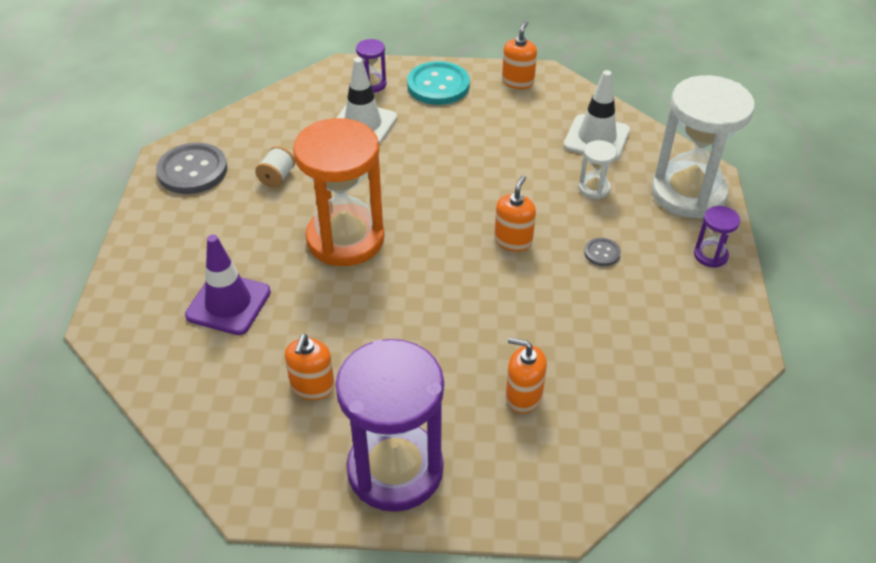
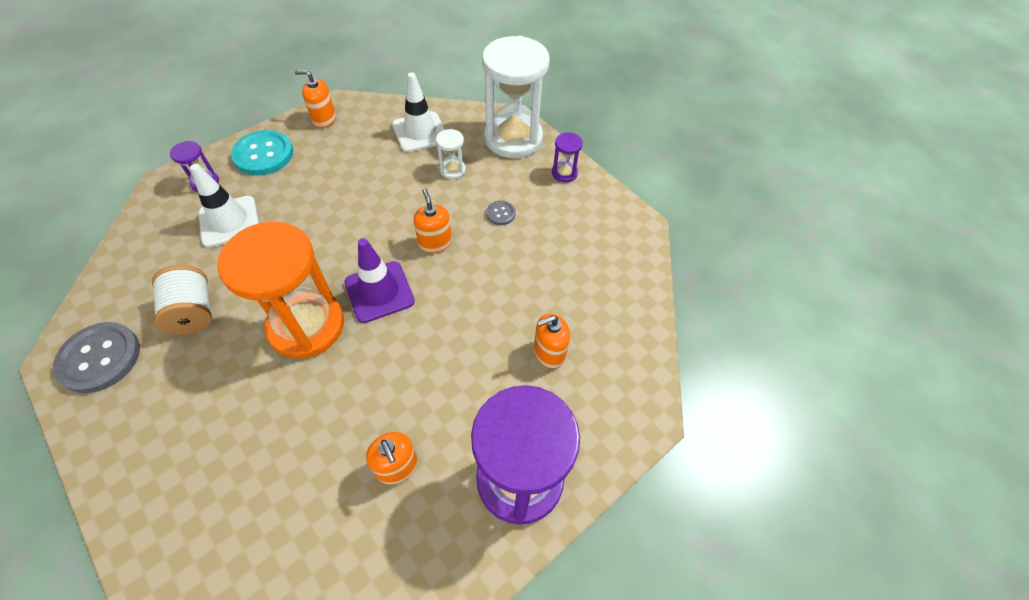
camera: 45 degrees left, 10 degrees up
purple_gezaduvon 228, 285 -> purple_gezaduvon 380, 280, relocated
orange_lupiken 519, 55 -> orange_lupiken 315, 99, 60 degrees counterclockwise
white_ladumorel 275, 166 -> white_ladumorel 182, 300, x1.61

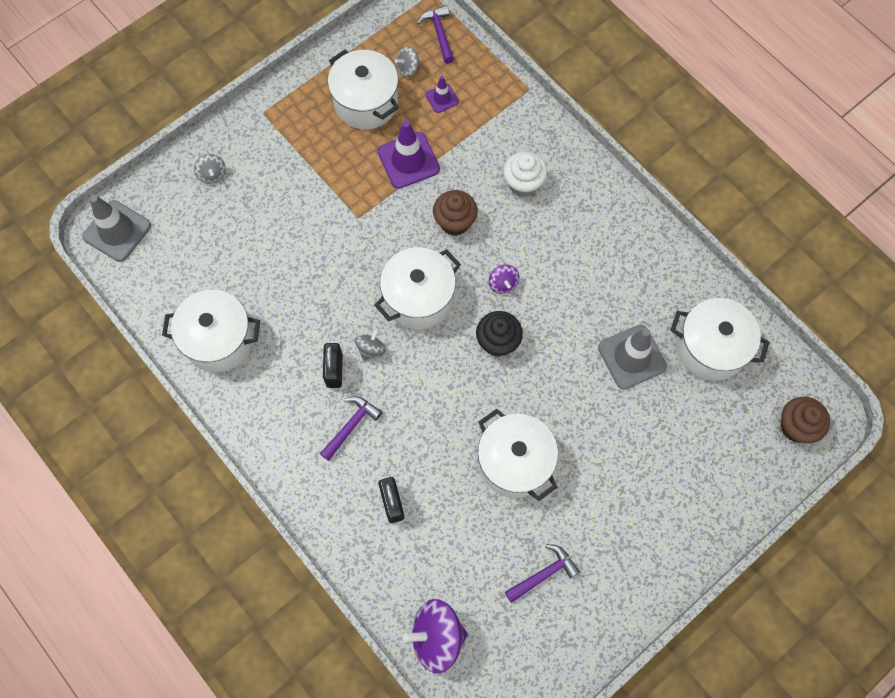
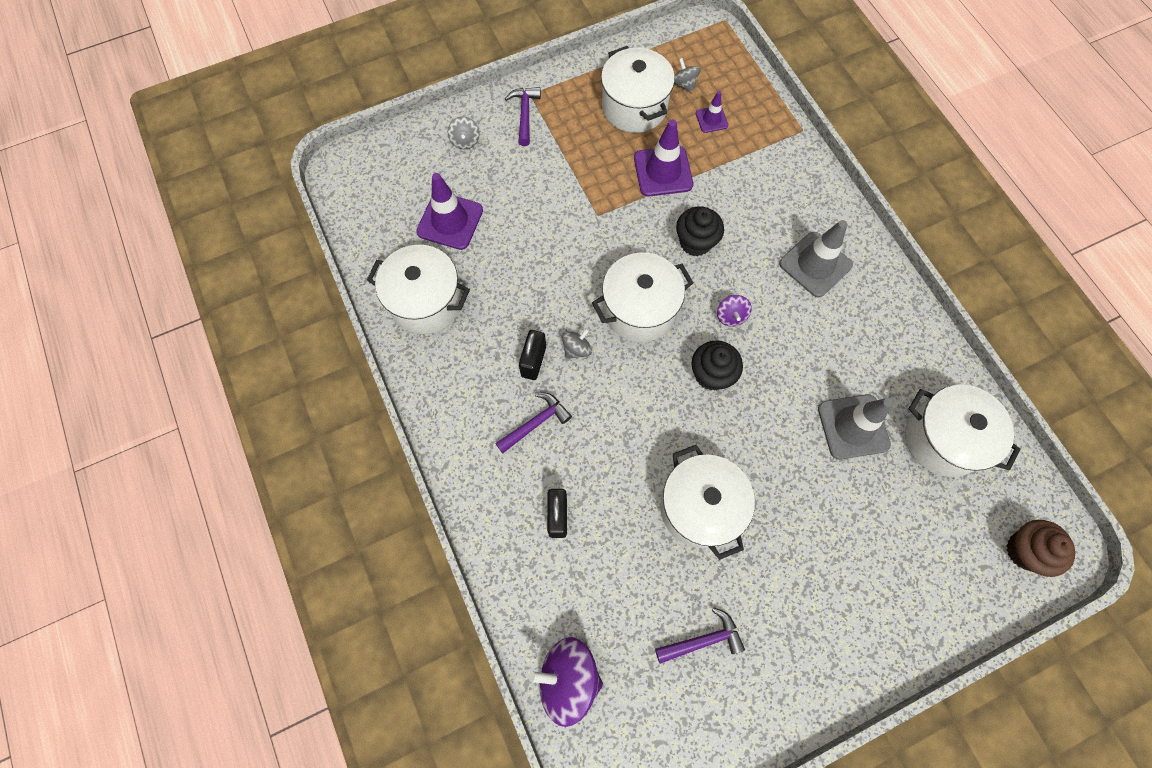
camera: 15 degrees right, 0 degrees up
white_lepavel 525, 174 -> none
none -> purple_gezaduvon 449, 211
grey_gezaduvon 116, 228 -> grey_gezaduvon 816, 258, relocated
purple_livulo 435, 34 -> purple_livulo 523, 116, relocated
brown_lepavel 455, 213 -> black_lepavel 700, 231
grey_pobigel 407, 61 -> grey_pobigel 687, 75, 75 degrees clockwise

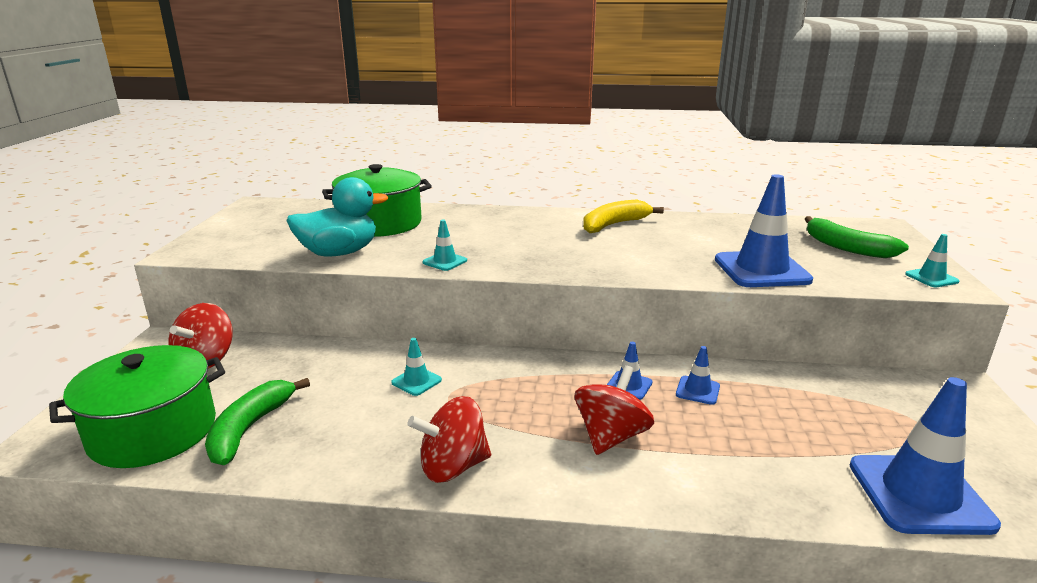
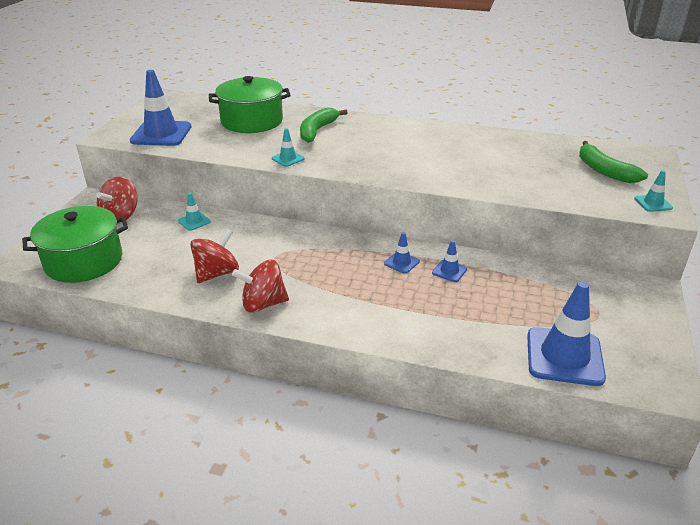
camera: 10 degrees right, 10 degrees up
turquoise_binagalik 337, 216 -> none
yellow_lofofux 623, 216 -> none
green_lofofux 257, 421 -> green_lofofux 324, 125, relocated
turquoise_gezaduvon 416, 367 -> turquoise_gezaduvon 194, 212, relocated
red_pobigel 614, 410 -> red_pobigel 214, 256, relocated
blue_gezaduvon 764, 230 -> blue_gezaduvon 161, 108, relocated

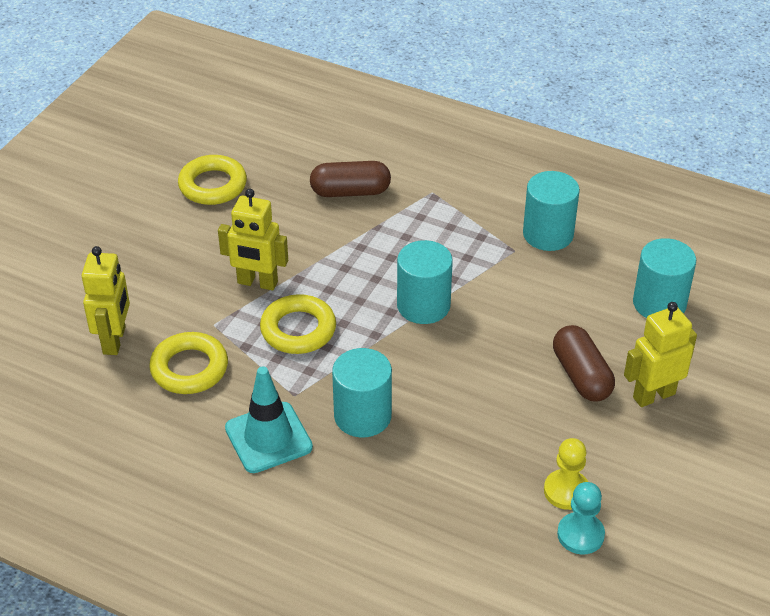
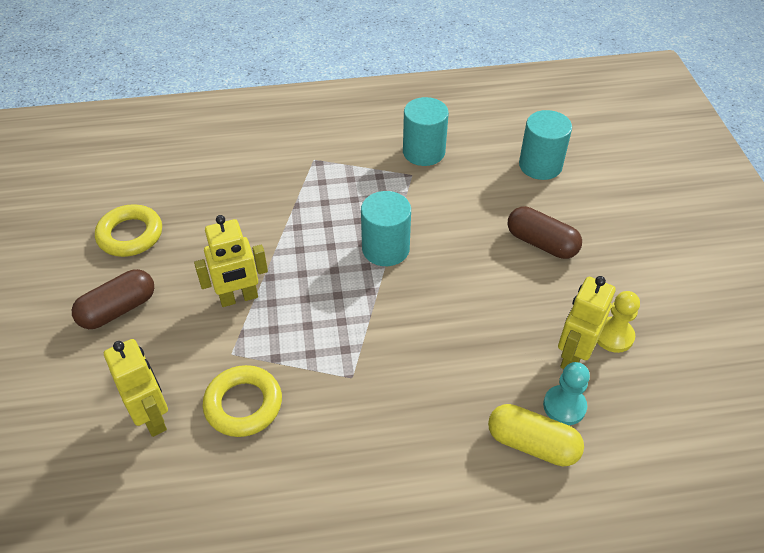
camera: 35 degrees left, 5 degrees up
turquoise_gezaduvon 269, 419 -> none
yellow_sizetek 298, 324 -> none
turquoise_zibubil 362, 392 -> none
none -> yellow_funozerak 536, 435
brown_funozerak 350, 179 -> brown_funozerak 113, 299, relocated
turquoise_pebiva 581, 518 -> turquoise_pebiva 566, 393, relocated
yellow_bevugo 660, 354 -> yellow_bevugo 587, 322, relocated

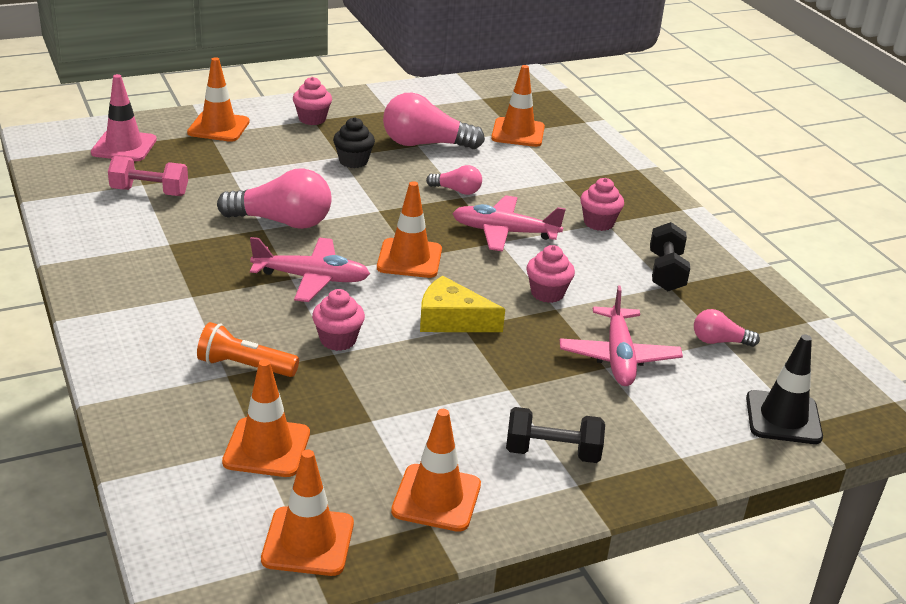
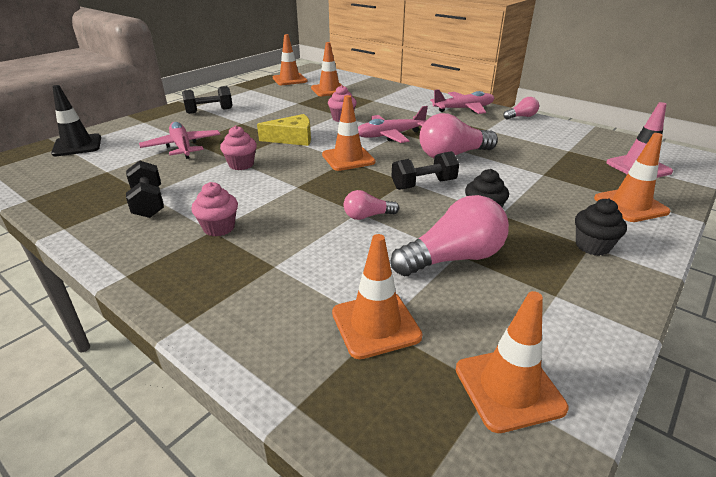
camera: 155 degrees right, 0 degrees up
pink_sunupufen 148, 176 -> none
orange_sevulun 248, 349 -> none
none -> black_sunupufen 425, 170
orange_gezaduvon 436, 470 -> orange_gezaduvon 512, 362, relocated
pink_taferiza 509, 223 -> pink_taferiza 462, 101, relocated
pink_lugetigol 727, 328 -> pink_lugetigol 521, 108, relocated
pink_lepavel 312, 101 -> black_lepavel 601, 227

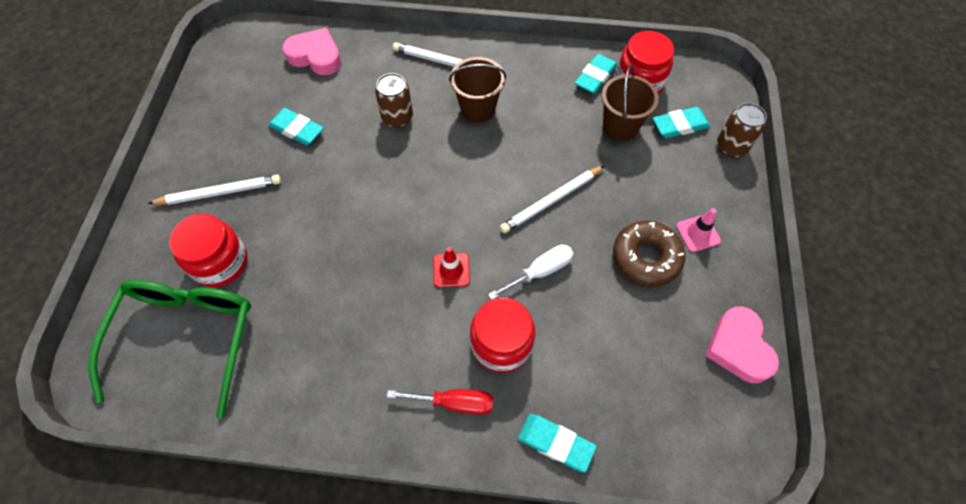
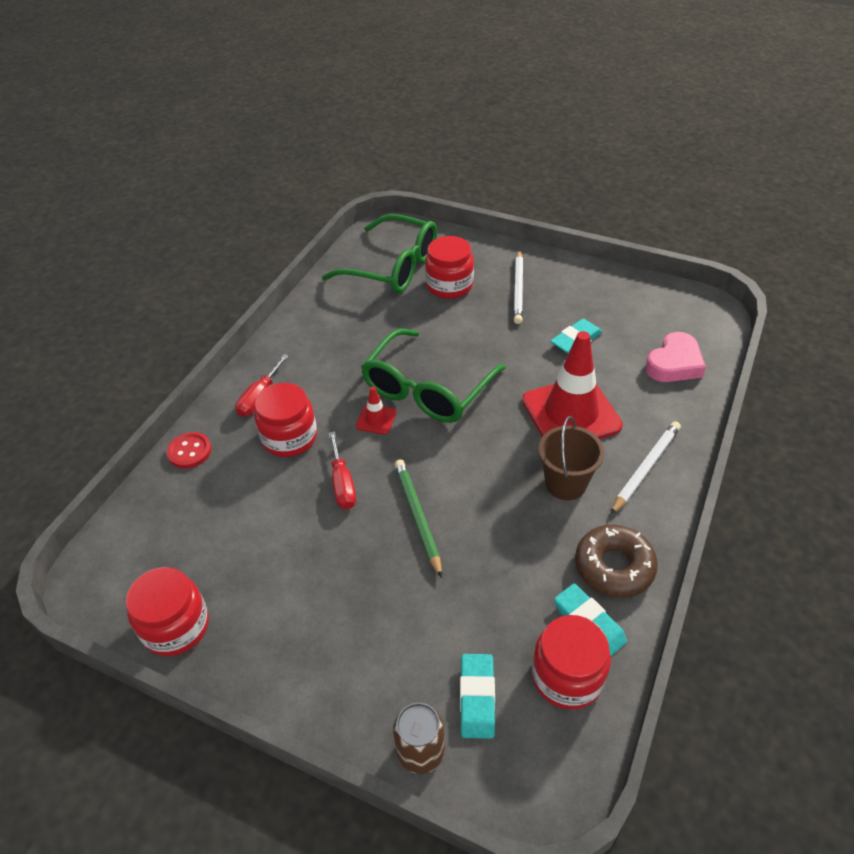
camera: 110 degrees right, 15 degrees down
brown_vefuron 630, 103 -> none
pink_gezaduvon 698, 230 -> none
none -> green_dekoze 433, 375
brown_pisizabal 649, 254 -> brown_pisizabal 616, 561, relocated
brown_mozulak 394, 100 -> red_gezaduvon 572, 385
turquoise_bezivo 557, 443 -> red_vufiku 189, 450
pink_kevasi 742, 345 -> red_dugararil 167, 611
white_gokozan 531, 272 -> red_gokozan 342, 470
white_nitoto 552, 199 -> green_nitoto 418, 518

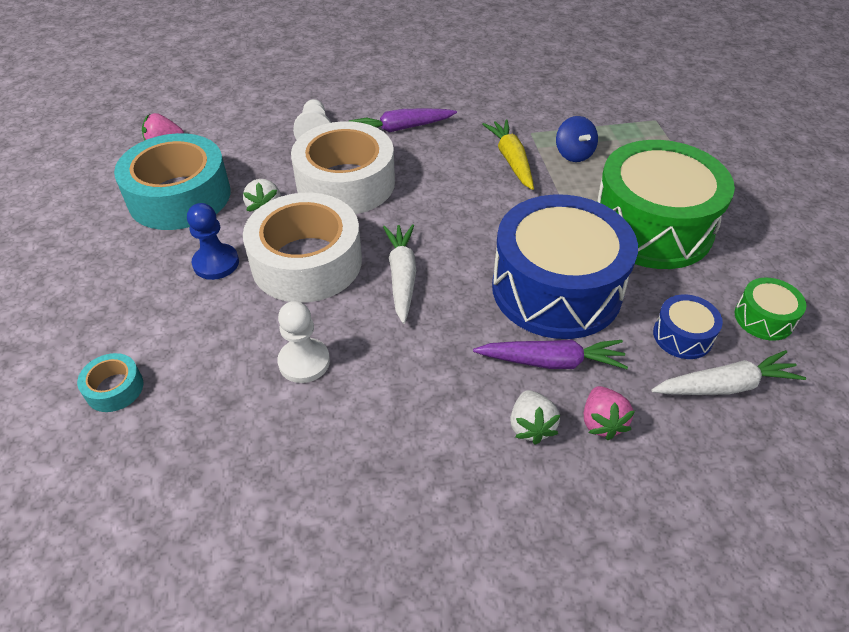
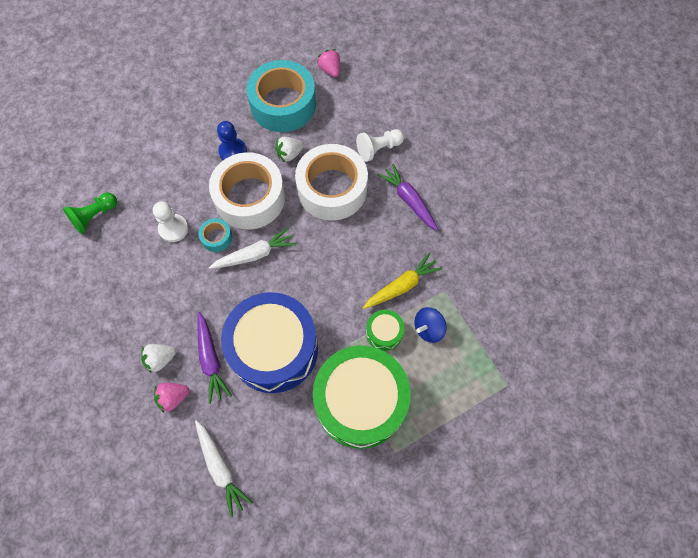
camera: 70 degrees right, 20 degrees up
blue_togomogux 688, 326 -> none
none -> green_pebiva 90, 213
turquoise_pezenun 110, 382 -> turquoise_pezenun 215, 235, relocated
green_togomogux 771, 309 -> green_togomogux 385, 330, relocated

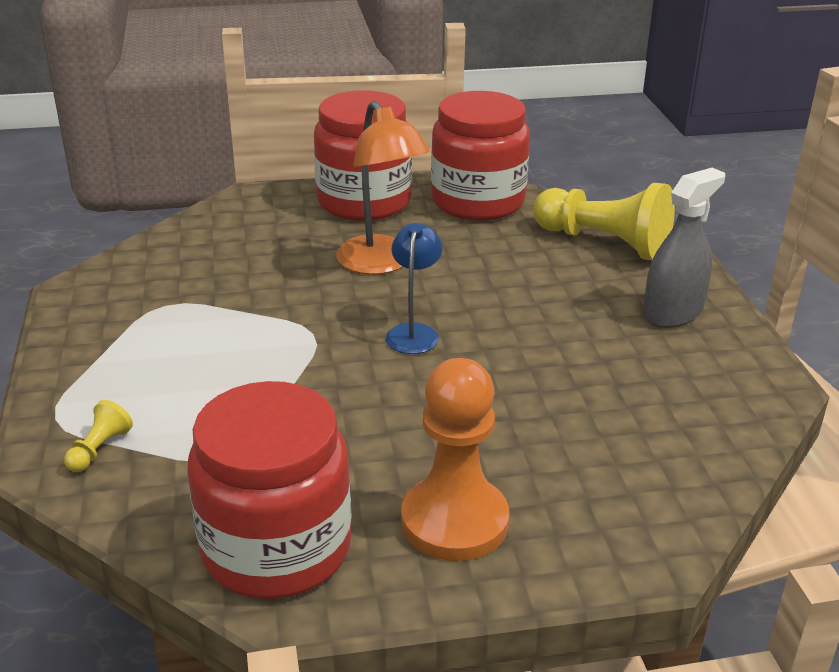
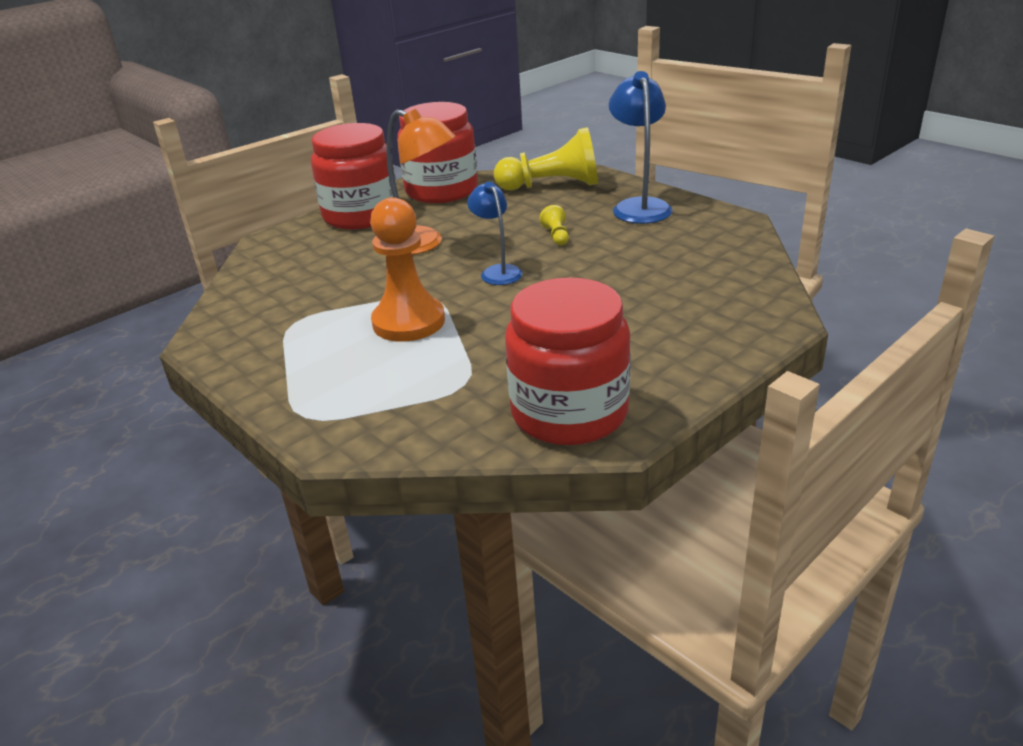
camera: 30 degrees left, 0 degrees up
yellow_pebiva 98, 436 -> yellow_pebiva 554, 225, relocated
orange_pebiva 455, 459 -> orange_pebiva 407, 269, relocated
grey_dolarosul 684, 248 -> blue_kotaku 641, 147

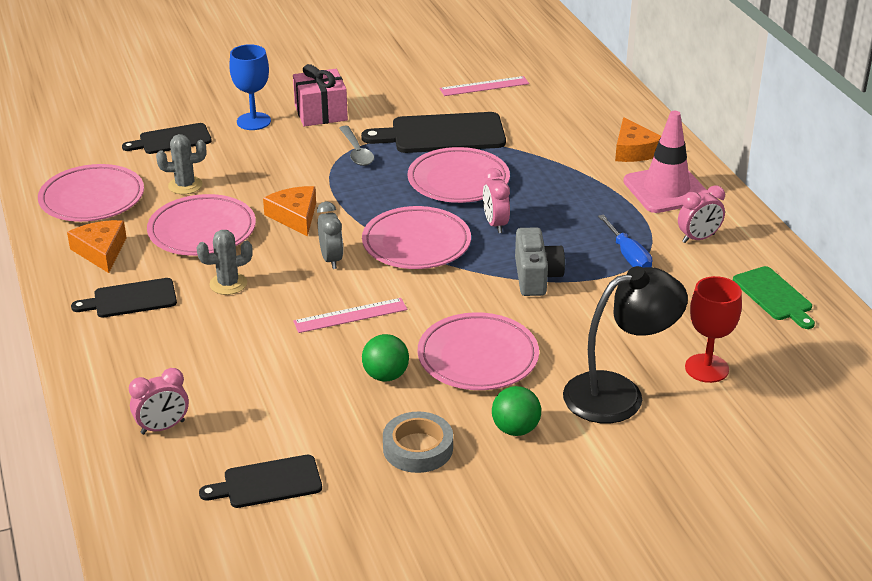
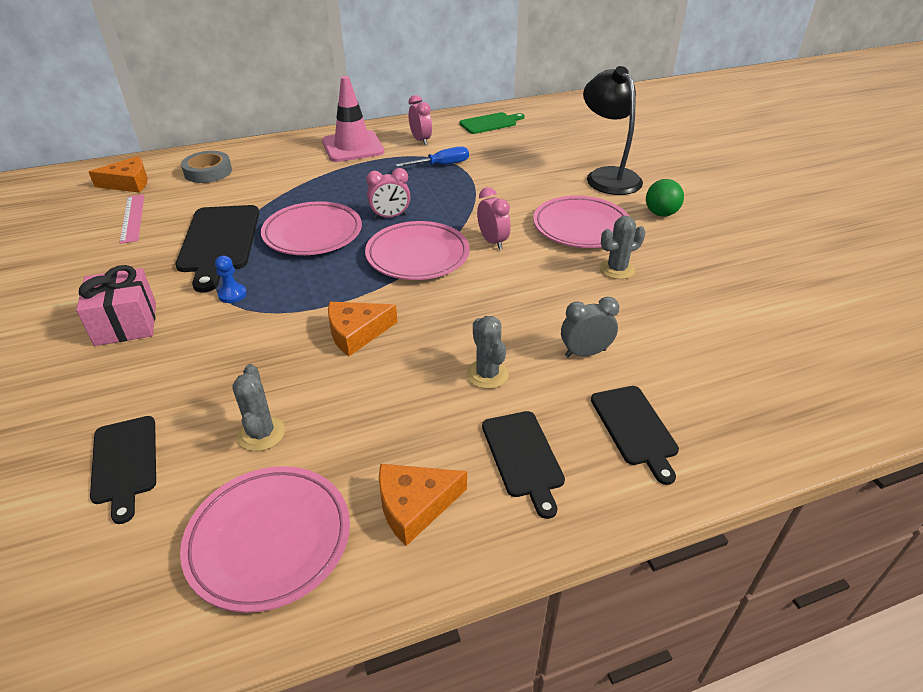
camera: 90 degrees left, 5 degrees up
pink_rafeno 201, 225 -> none
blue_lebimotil 250, 87 -> none
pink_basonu 350, 315 -> none
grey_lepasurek 540, 261 -> none
red_lebimotil 713, 329 -> none
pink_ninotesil 159, 401 -> pink_ninotesil 494, 218, relocated
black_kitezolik 260, 481 -> black_kitezolik 635, 435, relocated
grey_ninotesil 330, 235 -> grey_ninotesil 590, 327, relocated
grey_pezenun 418, 442 -> grey_pezenun 206, 167, relocated
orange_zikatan 638, 139 -> orange_zikatan 118, 174, relocated
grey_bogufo 356, 146 -> blue_pebiva 231, 279
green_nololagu 385, 358 -> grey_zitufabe 622, 247

